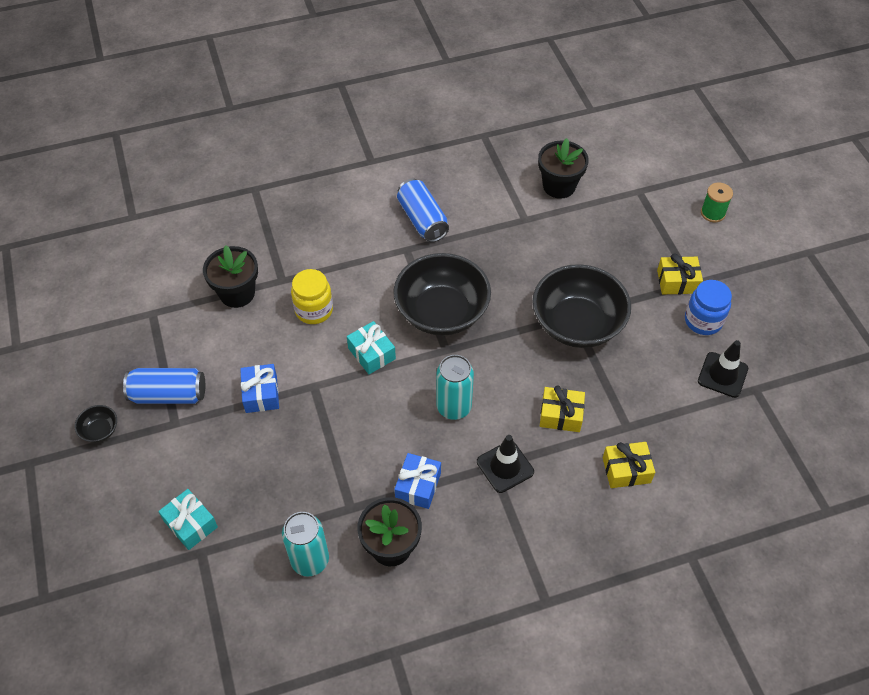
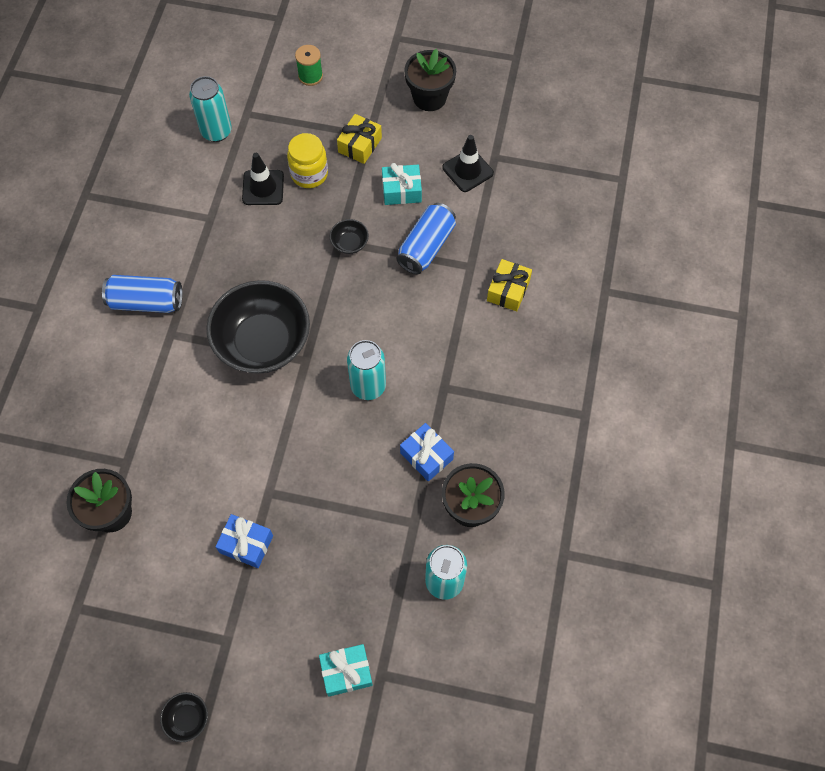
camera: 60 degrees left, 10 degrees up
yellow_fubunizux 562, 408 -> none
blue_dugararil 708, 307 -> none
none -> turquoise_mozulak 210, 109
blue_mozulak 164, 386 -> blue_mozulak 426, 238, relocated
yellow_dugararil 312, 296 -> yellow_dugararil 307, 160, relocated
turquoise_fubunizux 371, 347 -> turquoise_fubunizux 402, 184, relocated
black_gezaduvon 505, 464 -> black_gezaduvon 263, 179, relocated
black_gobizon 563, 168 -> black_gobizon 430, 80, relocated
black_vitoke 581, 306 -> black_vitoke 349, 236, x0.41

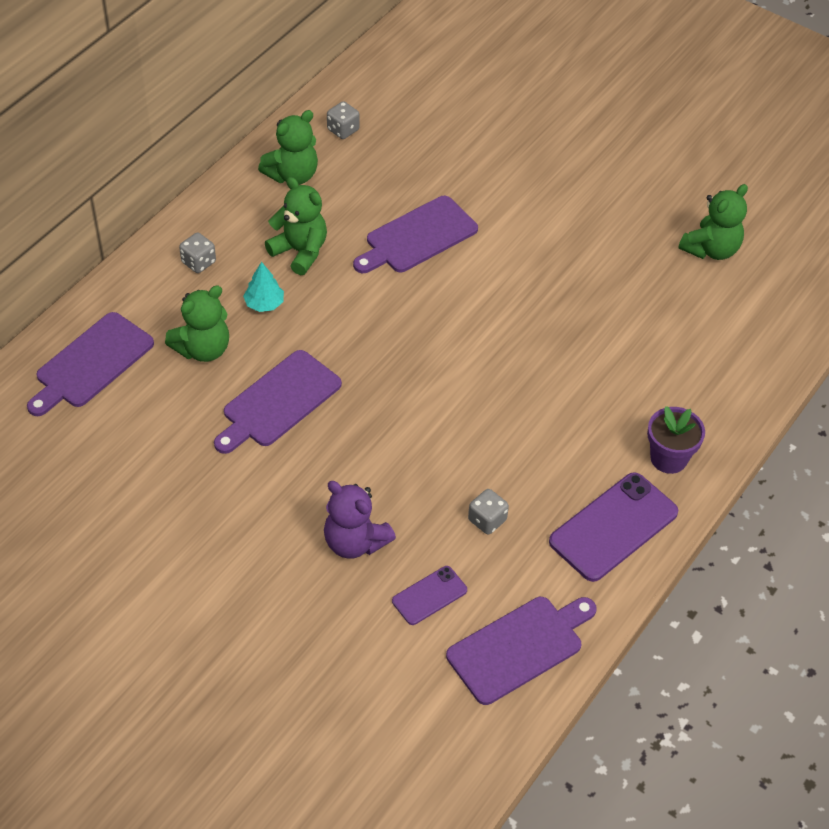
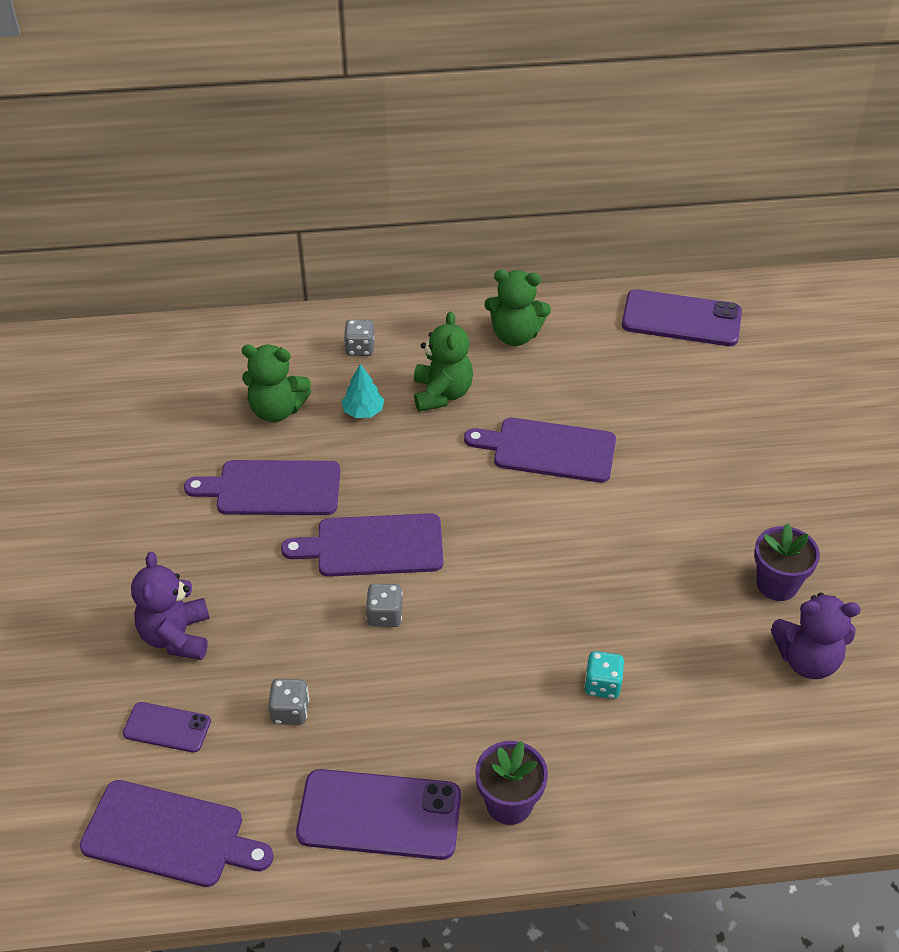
camera: 50 degrees right, 5 degrees down
none -> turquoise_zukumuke 604, 675
none -> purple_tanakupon 682, 317
none -> purple_gobizon 787, 562
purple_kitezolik 90, 364 -> purple_kitezolik 362, 545, relocated
grey_zukumuke 343, 120 -> grey_zukumuke 384, 605, relocated
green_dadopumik 713, 222 -> purple_dadopumik 816, 636

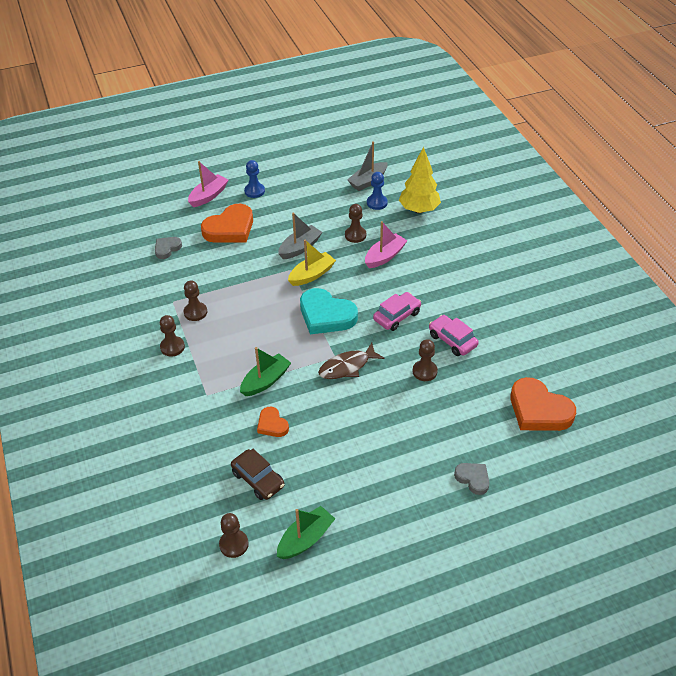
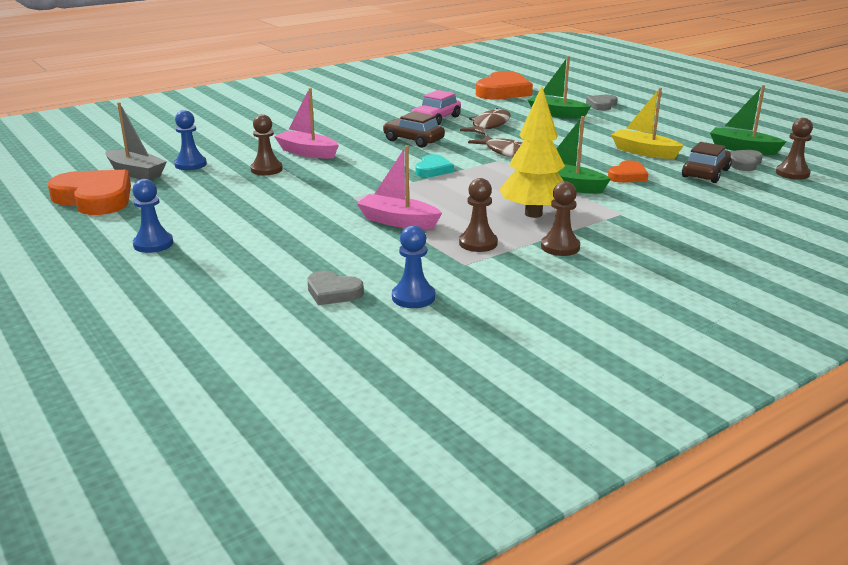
camera: 105 degrees left, 20 degrees down
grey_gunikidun 300, 236 -> none
none -> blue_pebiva 413, 266
none -> green_gunikidun 559, 87
none -> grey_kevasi 746, 160
pink_gunikidun 208, 184 -> pink_gunikidun 399, 187, relocated
orange_kevasi 227, 223 -> orange_kevasi 89, 192, relocated
yellow_gunikidun 312, 262 -> yellow_gunikidun 647, 123, relocated
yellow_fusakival 420, 180 -> yellow_fusakival 532, 152, relocated
brown_pebiva 425, 360 -> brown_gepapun 485, 121
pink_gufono 397, 311 -> brown_gufono 414, 129
turquoise_kevasi 329, 311 -> turquoise_kevasi 434, 165, x0.53

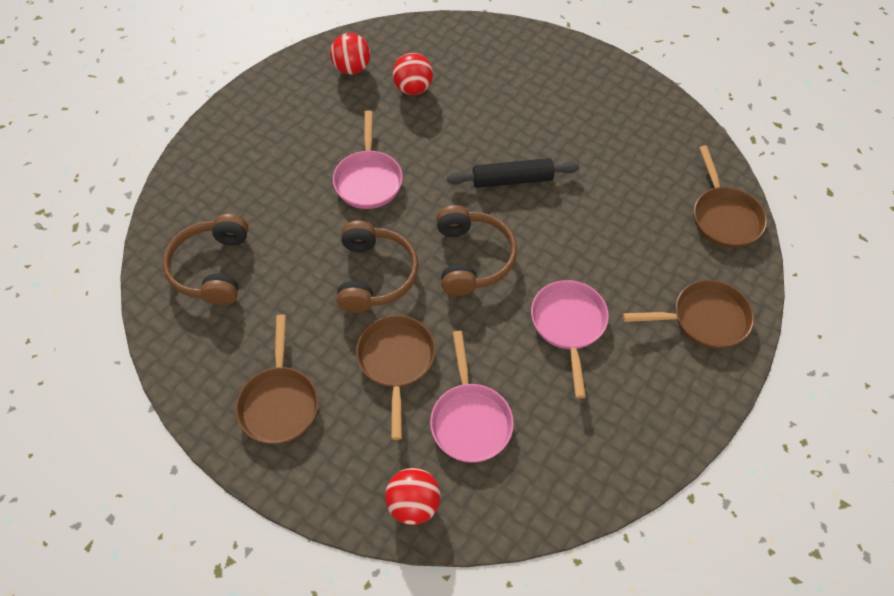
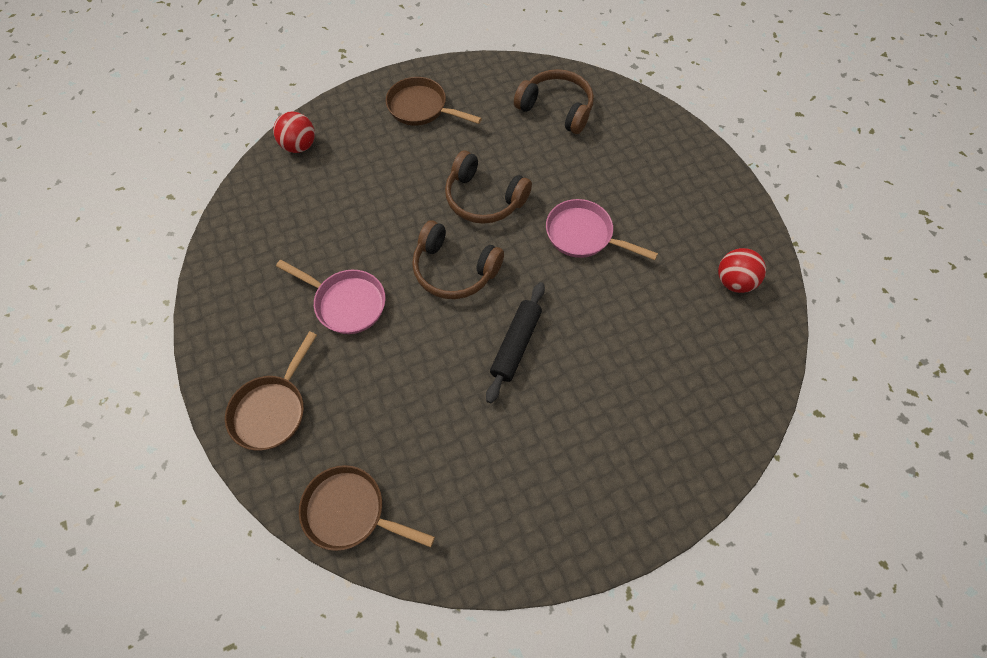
camera: 120 degrees right, 5 degrees up
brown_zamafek 396, 377 -> none
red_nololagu 412, 74 -> none
pink_zamafek 472, 397 -> none

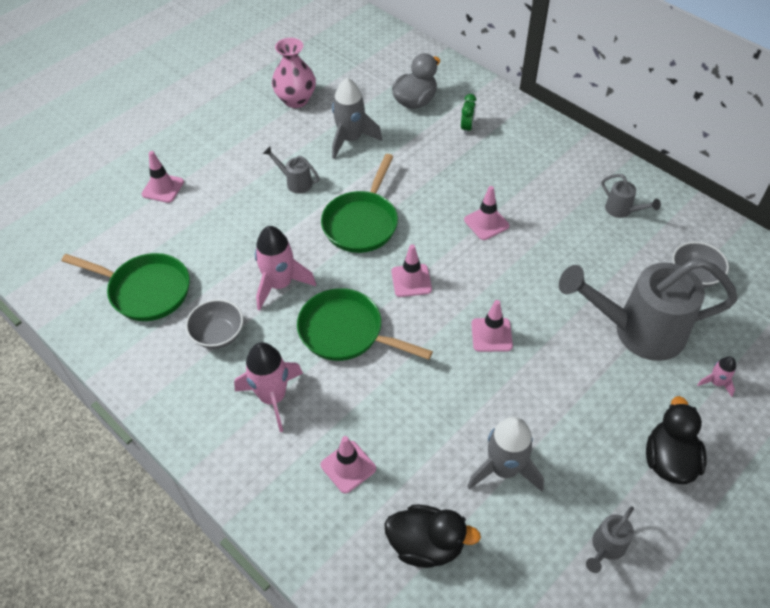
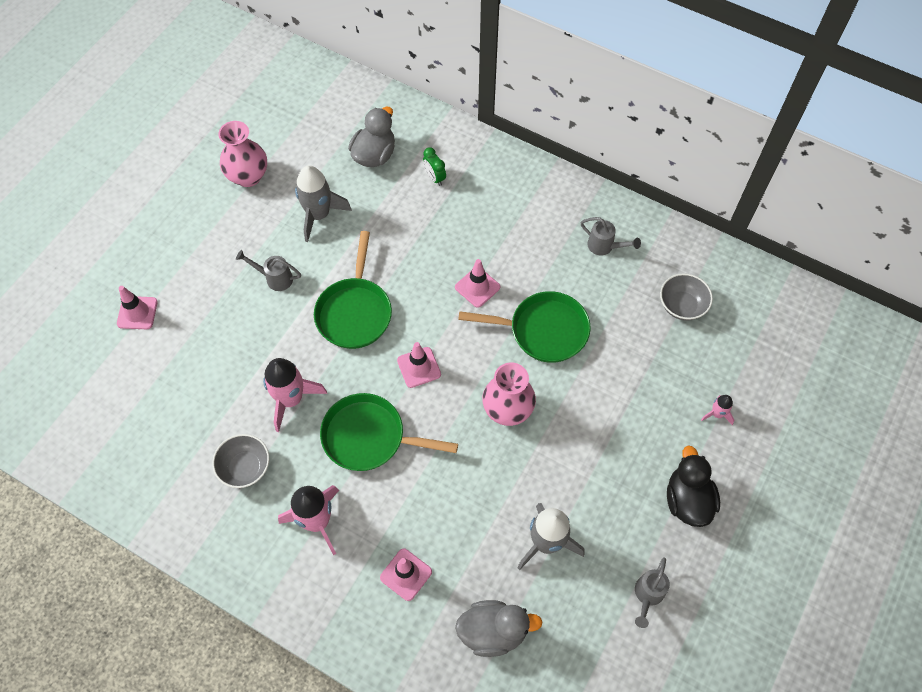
camera: 15 degrees left, 10 degrees up
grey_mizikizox 648, 309 -> none
green_zamafek 125, 287 -> green_zamafek 524, 327, relocated
pink_gezaduvon 492, 326 -> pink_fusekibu 509, 394
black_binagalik 432, 536 -> grey_binagalik 499, 628
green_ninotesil 468, 114 -> green_ninotesil 434, 166, 150 degrees clockwise

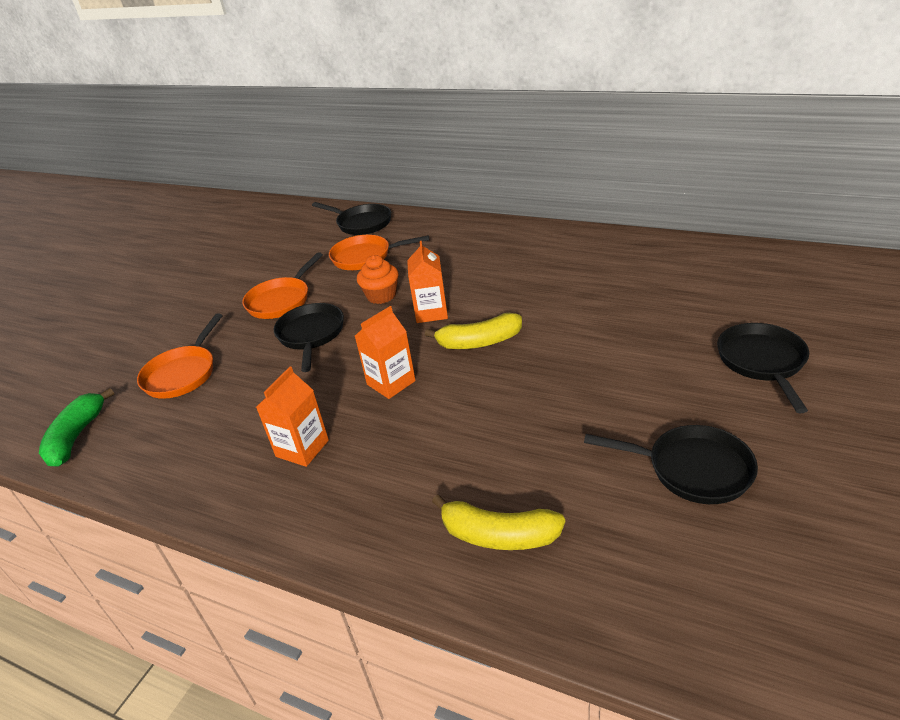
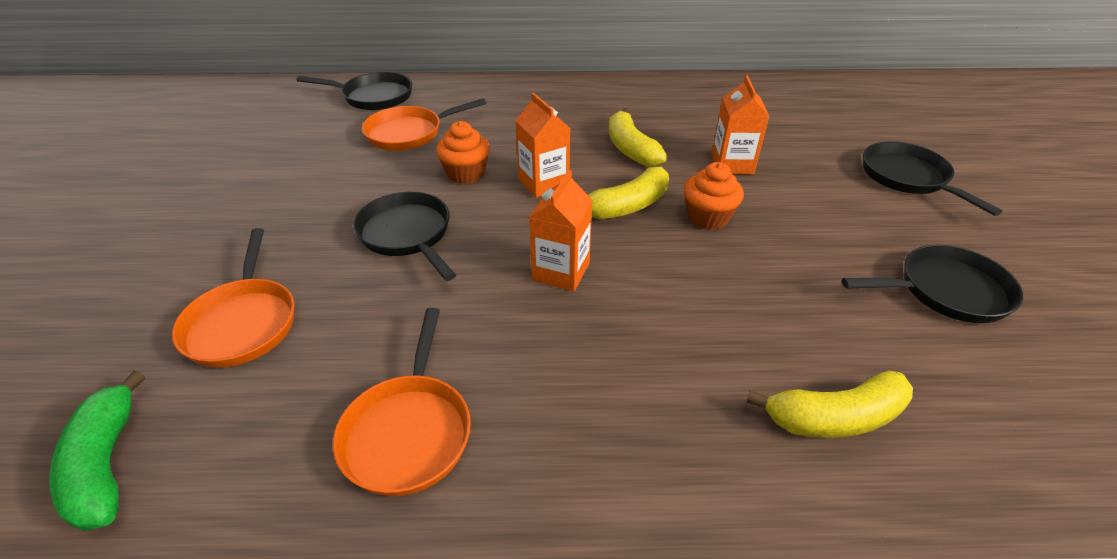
camera: 30 degrees left, 5 degrees up
none -> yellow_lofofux 638, 137
none -> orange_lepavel 714, 196
orange_zamafek 282, 285 -> orange_zamafek 402, 402, relocated
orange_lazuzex 292, 417 -> orange_lazuzex 740, 124, relocated

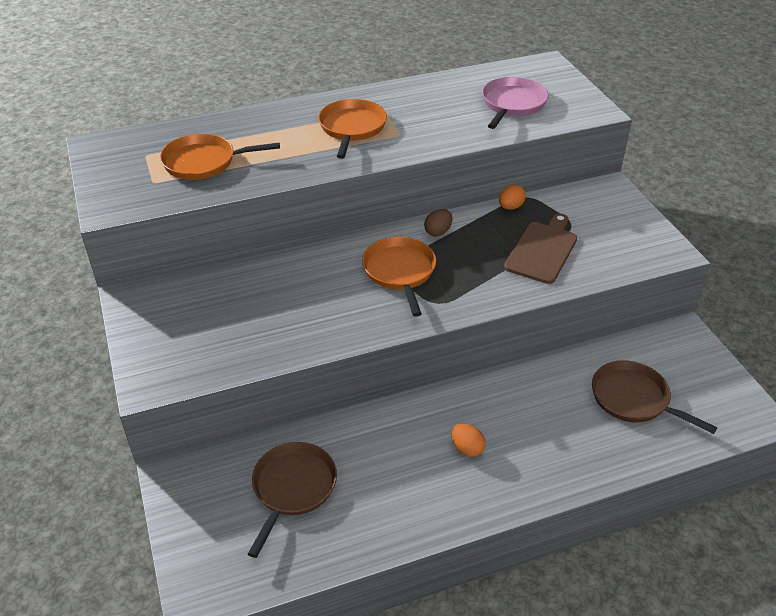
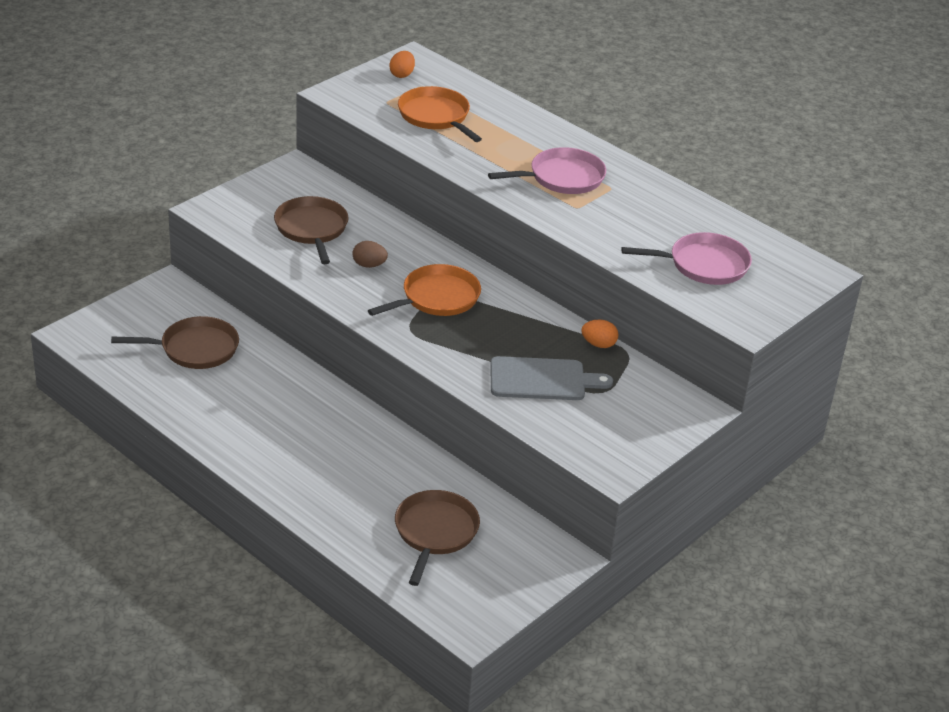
camera: 60 degrees right, 5 degrees down
none -> brown_zamafek 311, 230
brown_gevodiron 438, 223 -> brown_gevodiron 370, 254, relocated
orange_gevodiron 468, 440 -> orange_gevodiron 402, 64, relocated
orange_zamafek 352, 129 -> pink_zamafek 547, 170
brown_kitezolik 540, 248 -> grey_kitezolik 551, 378

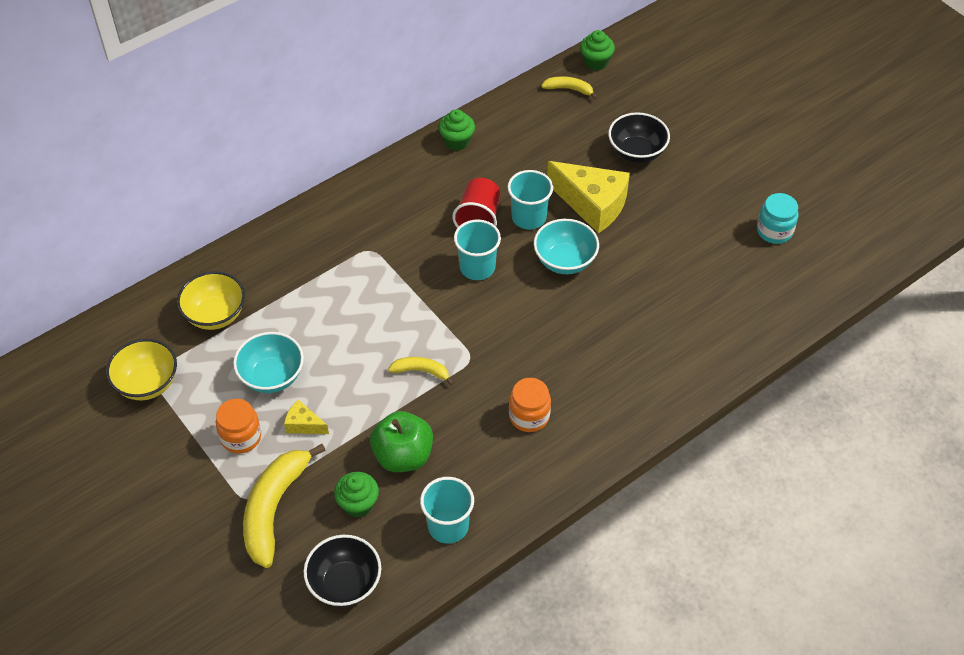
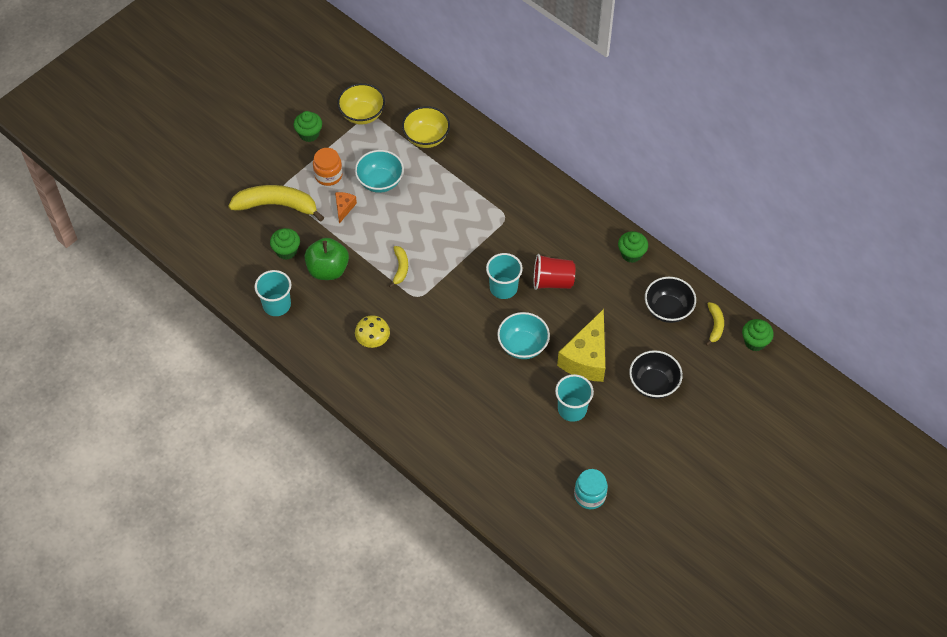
camera: 80 degrees right, 5 degrees up
none -> green_lepavel 308, 126
black_vitoke 342, 571 -> black_vitoke 670, 300, relocated
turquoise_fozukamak 530, 200 -> turquoise_fozukamak 574, 398, relocated
orange_dugararil 530, 405 -> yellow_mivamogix 372, 331
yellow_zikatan 306, 417 -> orange_zikatan 346, 208

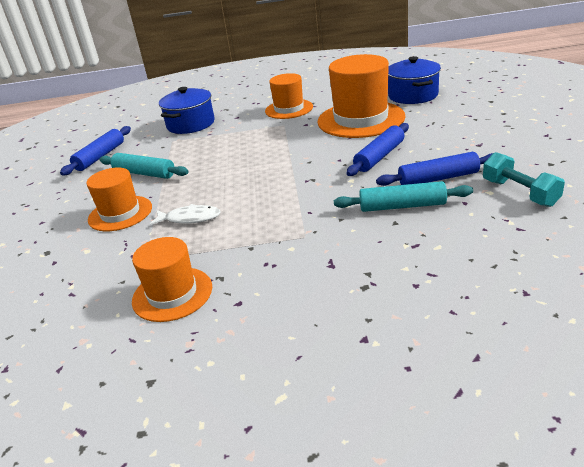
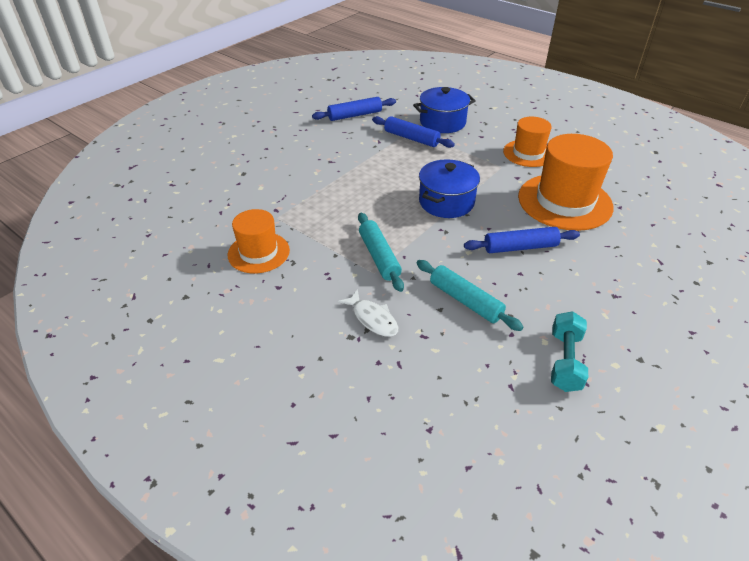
camera: 40 degrees right, 10 degrees up
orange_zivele 119, 199 -> none
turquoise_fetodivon 144, 166 -> turquoise_fetodivon 381, 252, relocated
white_gepapun 185, 214 -> white_gepapun 368, 313, relocated
blue_fetodivon 434, 169 -> blue_fetodivon 413, 132, relocated
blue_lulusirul 414, 80 -> blue_lulusirul 449, 188, relocated

